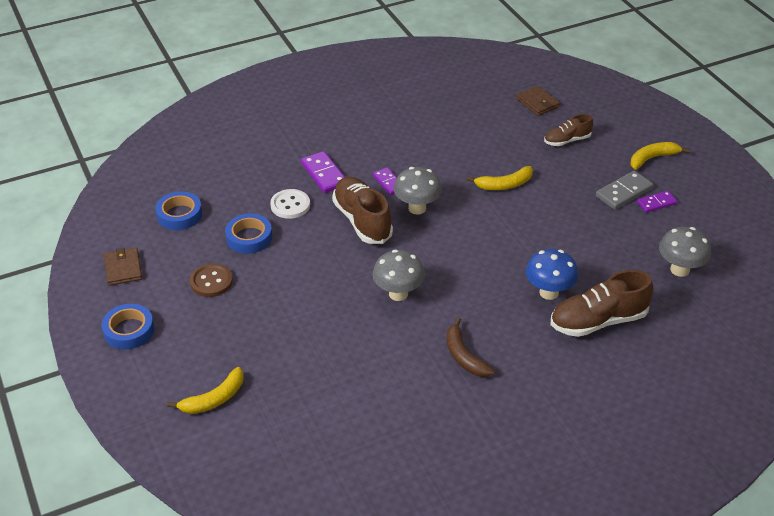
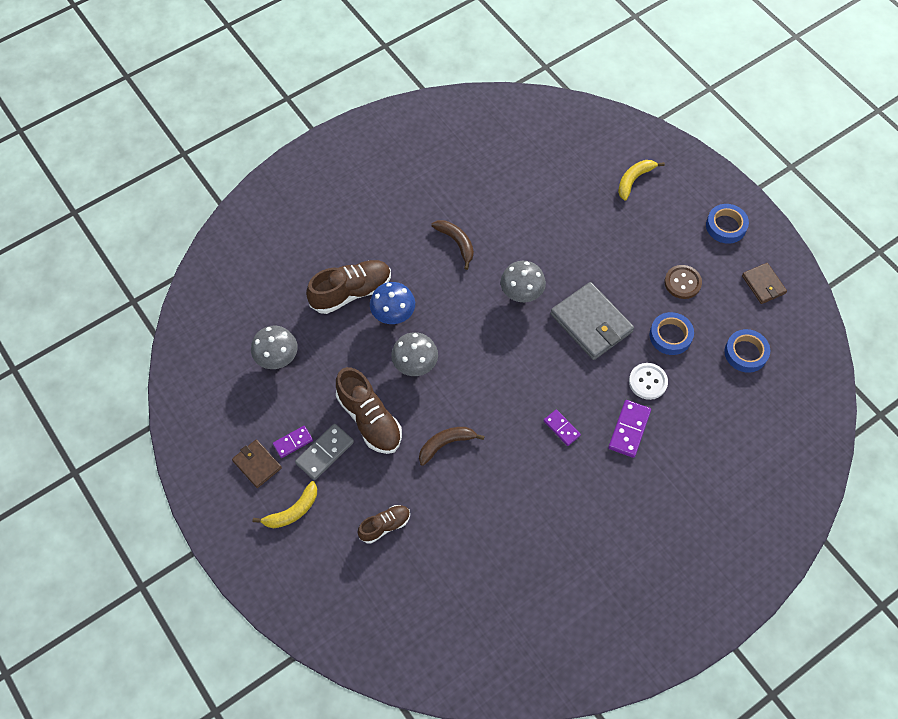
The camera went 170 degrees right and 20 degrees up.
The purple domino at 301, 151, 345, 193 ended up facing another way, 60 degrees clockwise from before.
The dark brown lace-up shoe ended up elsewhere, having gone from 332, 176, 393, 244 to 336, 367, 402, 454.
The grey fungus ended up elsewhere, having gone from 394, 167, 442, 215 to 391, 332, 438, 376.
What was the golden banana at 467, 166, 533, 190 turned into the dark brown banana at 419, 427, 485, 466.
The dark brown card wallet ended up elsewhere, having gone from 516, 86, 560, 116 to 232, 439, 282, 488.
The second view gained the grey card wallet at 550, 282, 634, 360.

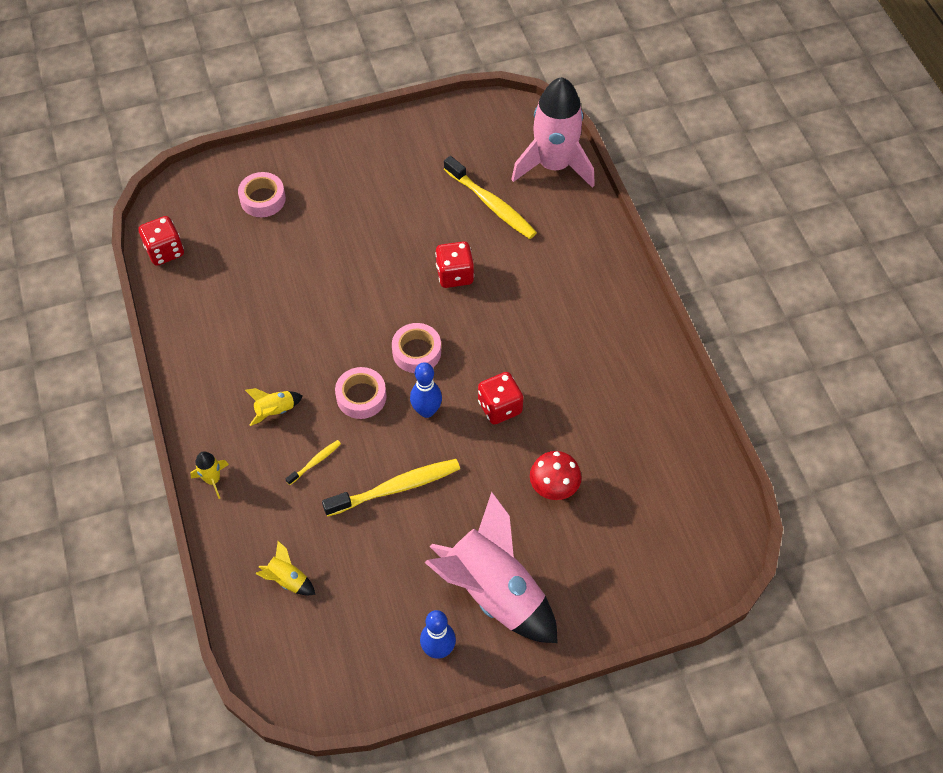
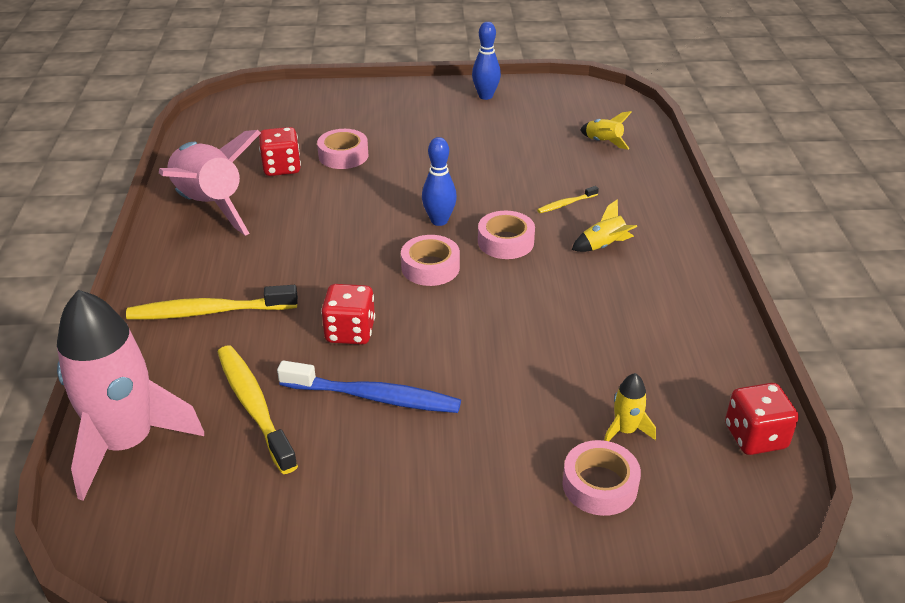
The camera went 165 degrees left and 20 degrees down.
The golden rocket ended up elsewhere, having gone from 190, 451, 229, 499 to 604, 373, 656, 441.
The golden toothbrush ended up elsewhere, having gone from 322, 459, 460, 517 to 126, 285, 298, 319.
The rose-pink rocket ended up elsewhere, having gone from 424, 492, 558, 643 to 159, 130, 261, 236.
The crimson dice ended up elsewhere, having gone from 478, 372, 523, 425 to 259, 127, 301, 176.
Where the crimson fungus stood at 530, 451, 582, 500, the rose-pink sticky tape came to stand at 317, 129, 368, 169.
The second view gained the royal blue toothbrush at 277, 360, 461, 413.

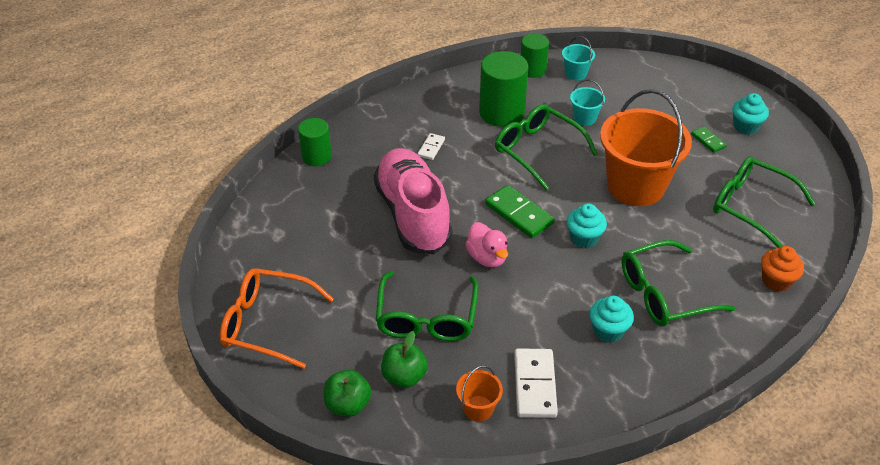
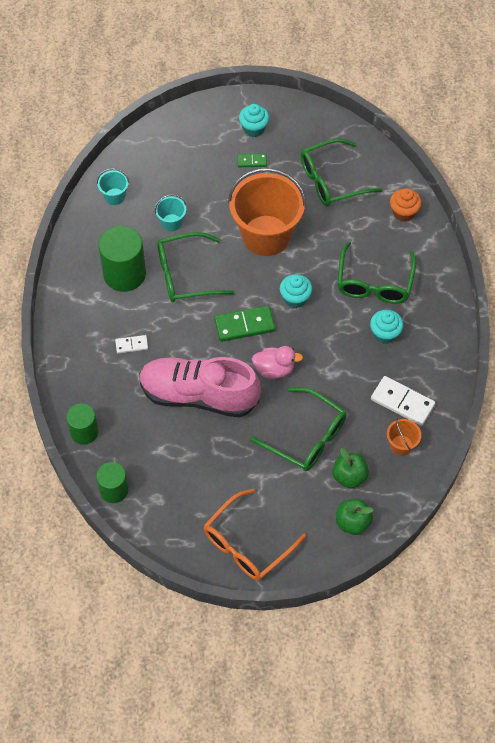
The camera went 60 degrees left and 15 degrees up.
The white domino at 417, 133, 445, 160 ended up facing another way, 60 degrees counterclockwise from before.
The emerald solid cylinder ended up elsewhere, having gone from 521, 33, 549, 78 to 96, 462, 128, 503.

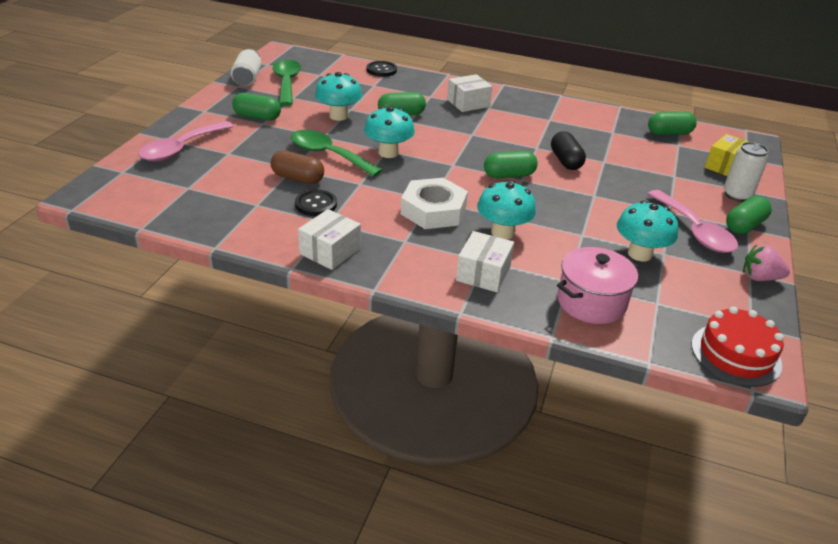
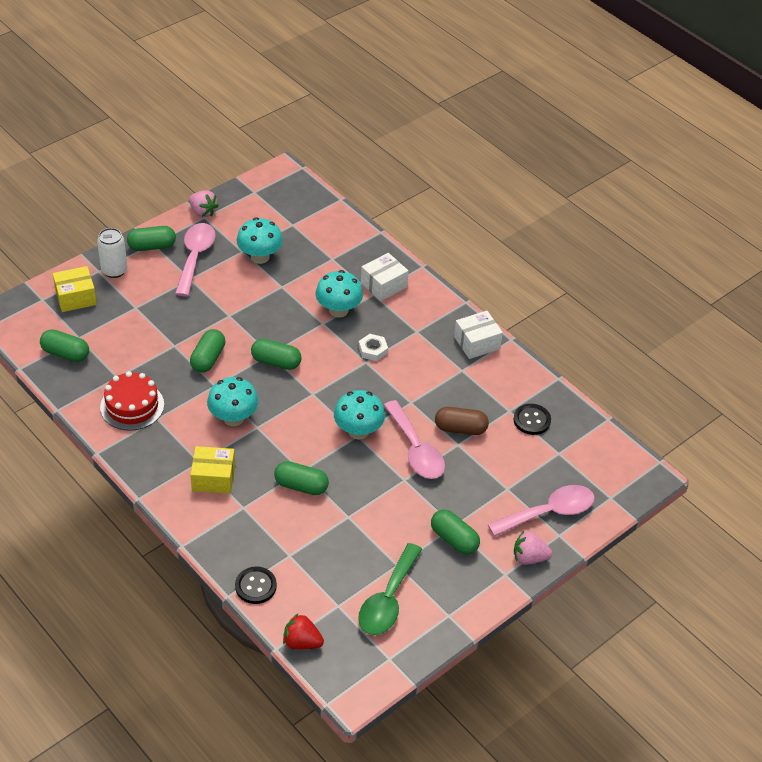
The camera went 150 degrees left and 10 degrees up.
The second view lost the white tin at 231, 49, 261, 86.
The dark brown capsule at 271, 150, 324, 184 ended up facing another way, 45 degrees counterclockwise from before.
What was the emerald teaspoon at 291, 130, 382, 177 turned into the rose-pink teaspoon at 384, 400, 445, 479.
The ebony button ended up elsewhere, having gone from 295, 189, 337, 216 to 514, 404, 551, 435.
The turquoise fungus ended up elsewhere, having gone from 315, 72, 362, 121 to 207, 377, 259, 426.
The size of the white nut at 401, 178, 468, 229 changed by a factor of 0.51.
What was the white parcel at 447, 74, 492, 112 turned into the golden parcel at 190, 446, 235, 494.
What was the ebony capsule at 551, 132, 586, 170 turned into the emerald capsule at 190, 329, 225, 372.
The second view lost the rose-pink stockpot at 557, 247, 638, 324.
The crimson gateau ended up elsewhere, having gone from 692, 307, 784, 387 to 100, 371, 164, 431.
The second view gained the crimson berry at 283, 614, 324, 650.
The second view gained the rose-pink berry at 514, 531, 552, 565.

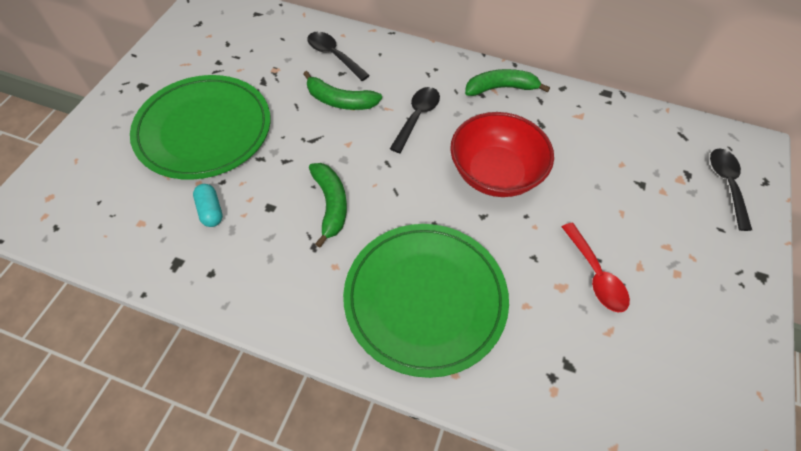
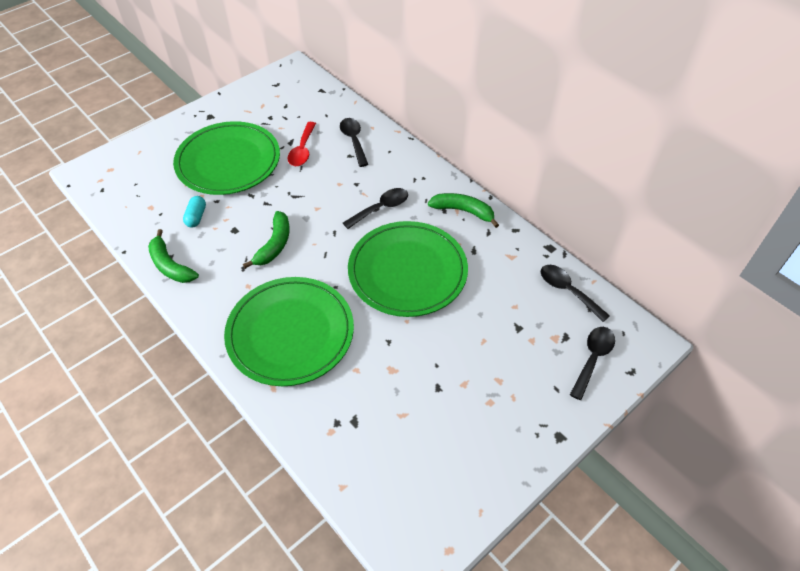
The camera went 30 degrees right and 5 degrees down.
The emerald banana ended up elsewhere, having gone from 303, 71, 382, 110 to 148, 229, 199, 283.
Where the crimson bowl stood at 450, 112, 554, 197, the emerald flat dish came to stand at 348, 221, 468, 317.
The crimson teaspoon ended up elsewhere, having gone from 562, 223, 630, 312 to 287, 122, 316, 166.
The second view gained the ebony teaspoon at 541, 265, 610, 322.

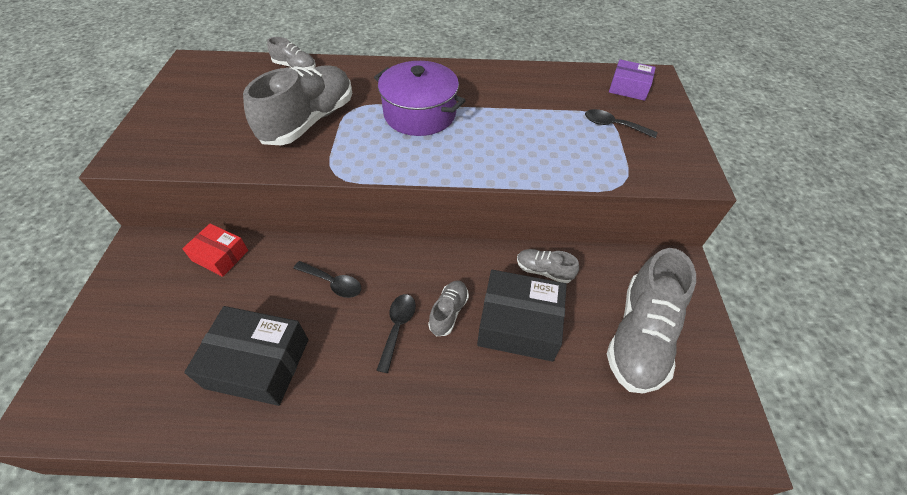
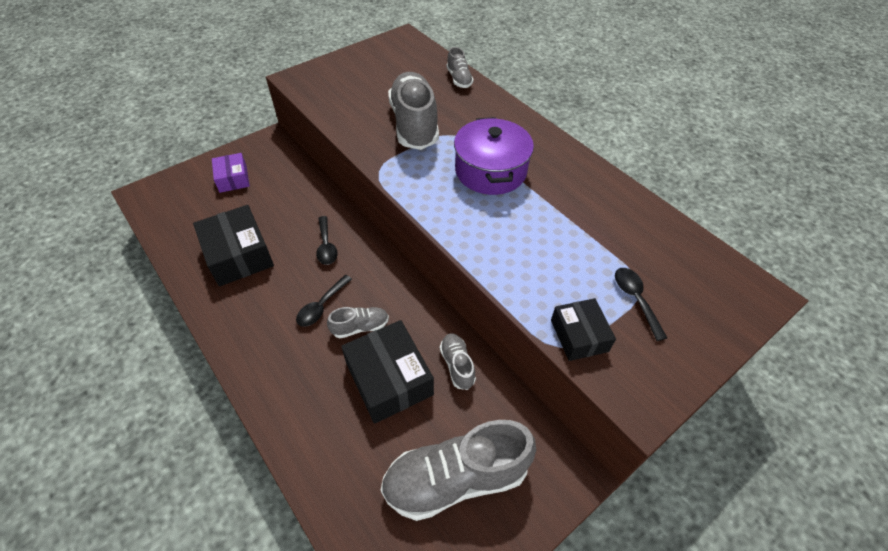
The camera went 50 degrees right and 0 degrees up.
The second view lost the crimson parcel at 182, 223, 248, 277.
The grey lace-up shoe at 243, 65, 352, 145 ended up facing another way, 90 degrees counterclockwise from before.
The ebony teaspoon at 376, 294, 416, 373 ended up facing another way, 150 degrees clockwise from before.
The purple parcel ended up elsewhere, having gone from 609, 59, 656, 101 to 212, 153, 250, 193.
The second view gained the ebony parcel at 551, 298, 616, 361.

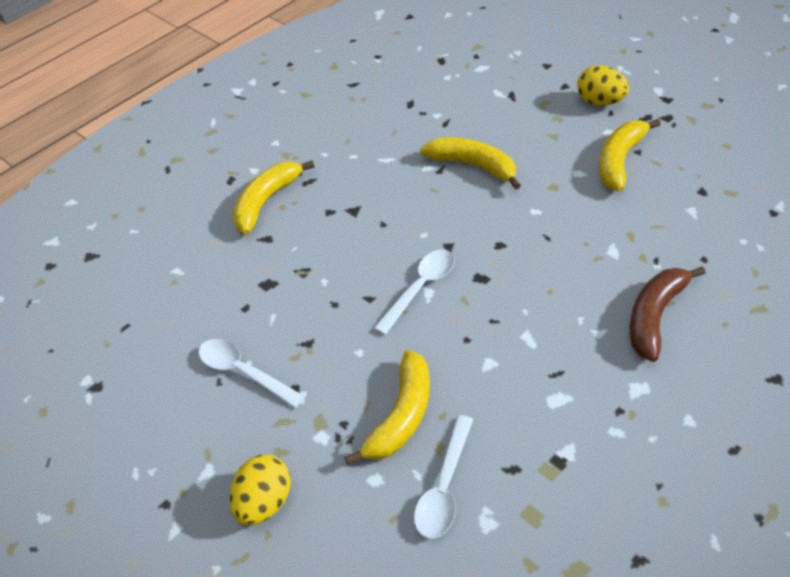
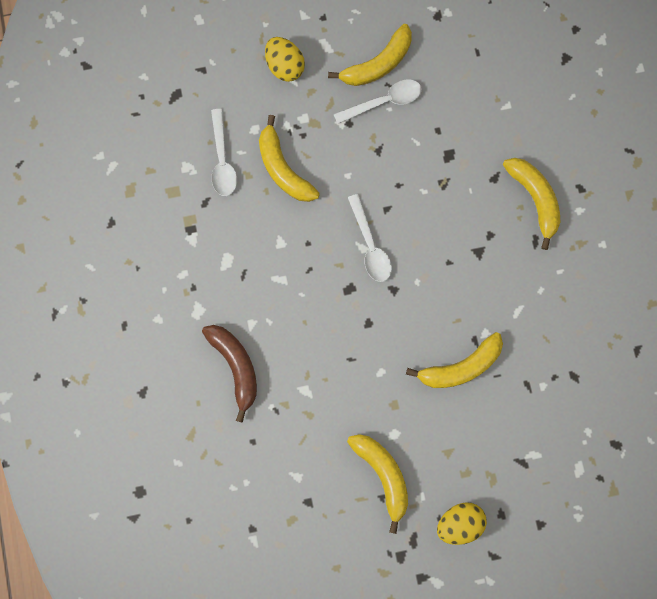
The camera went 120 degrees right and 30 degrees up.
The white teaspoon at 414, 415, 473, 539 ended up facing another way, 150 degrees counterclockwise from before.
The second view gained the golden banana at 328, 24, 412, 86.

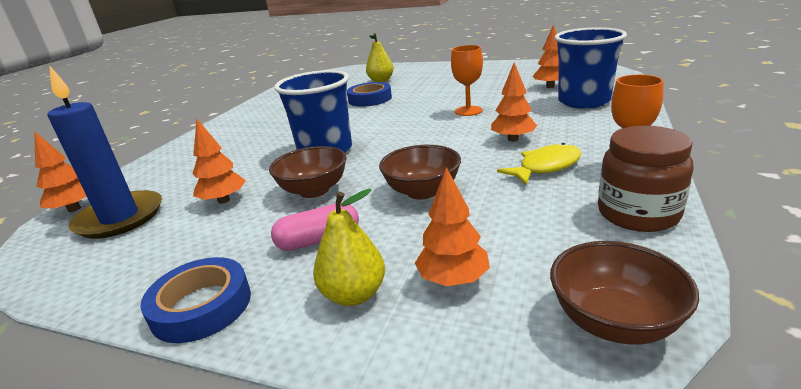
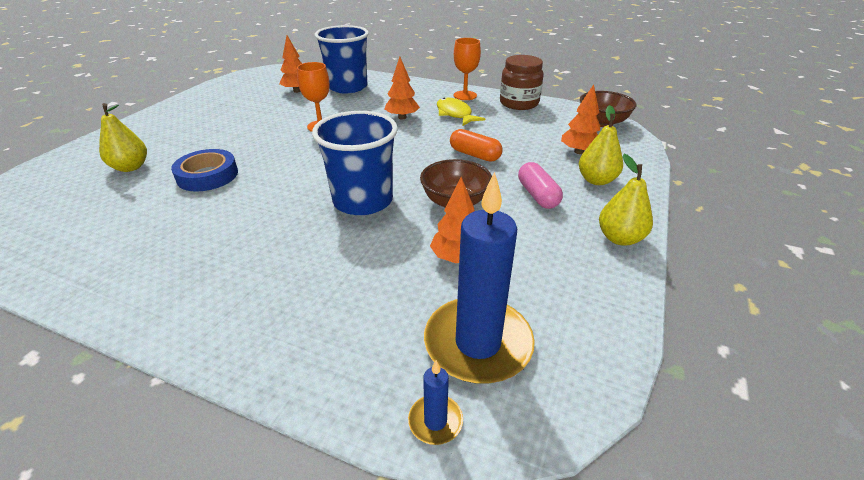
The camera went 90 degrees left and 10 degrees up.
Where the bright orange fir tree stood at 34, 131, 87, 212, the royal blue wax candle came to stand at 408, 360, 463, 445.
Where the royal blue sticky tape stood at 140, 257, 251, 343, the golden pear came to stand at 599, 154, 653, 246.
Where the dark brown bowl stood at 379, 145, 461, 200, the bright orange capsule came to stand at 450, 129, 503, 162.

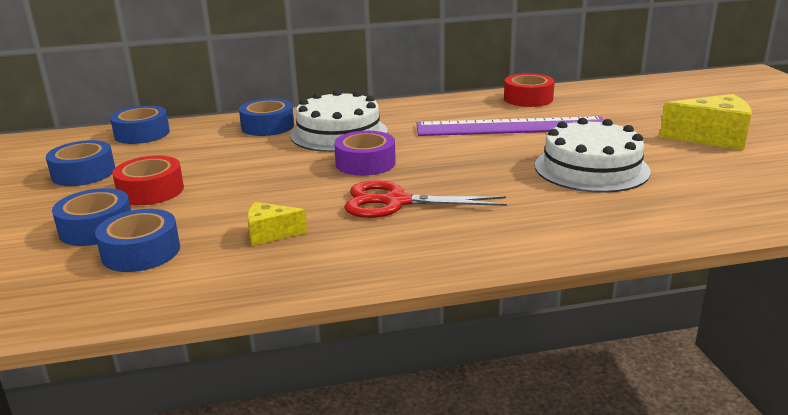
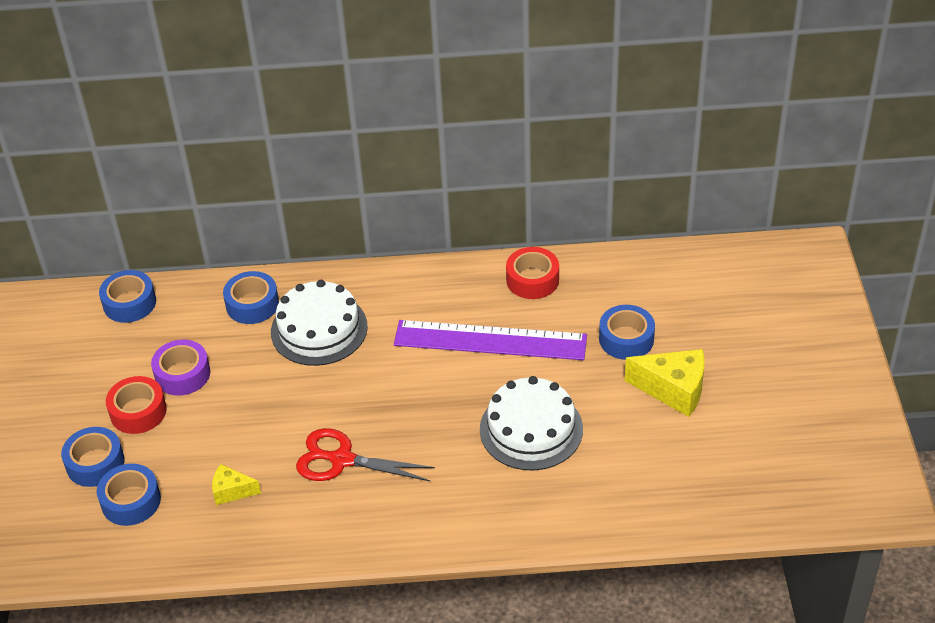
The camera went 10 degrees right and 20 degrees up.
The royal blue sticky tape ended up elsewhere, having gone from 46, 140, 115, 186 to 599, 305, 655, 360.
The purple sticky tape ended up elsewhere, having gone from 334, 131, 396, 176 to 151, 340, 210, 396.

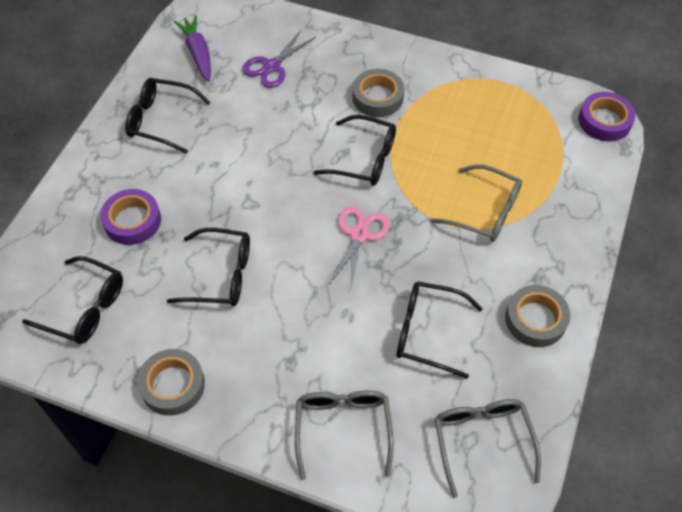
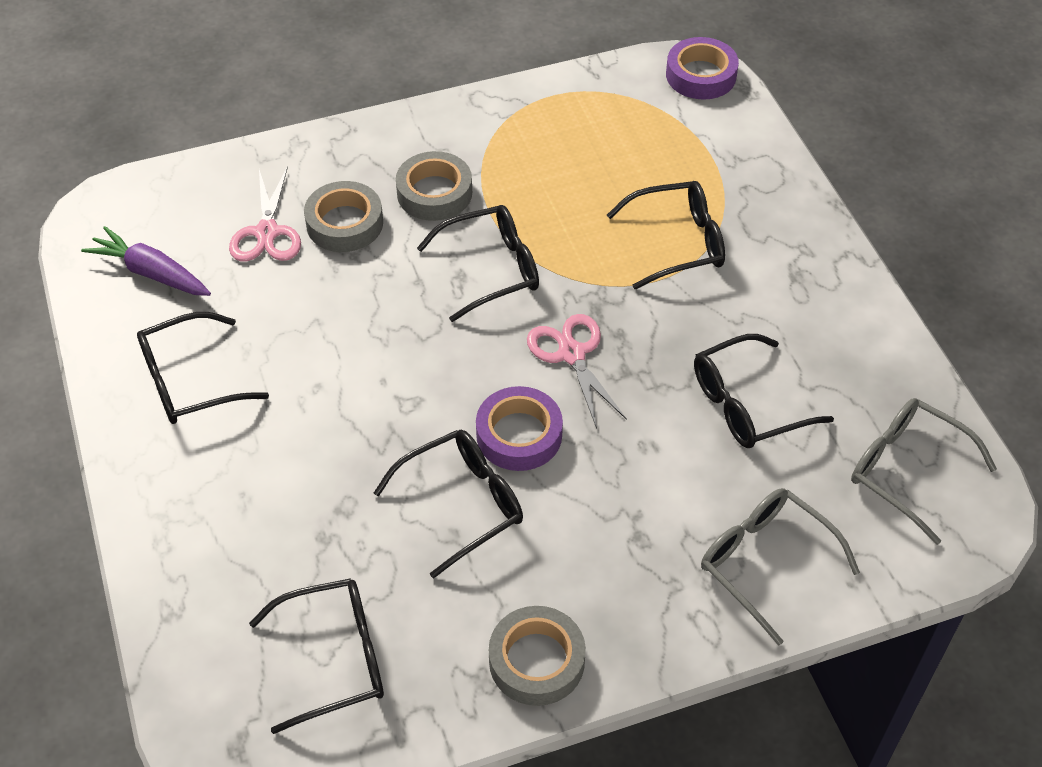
The camera went 40 degrees left and 5 degrees down.
The purple sticky tape ended up elsewhere, having gone from 100, 189, 161, 245 to 476, 386, 563, 471.
What was the purple shears at 242, 30, 316, 88 turned into the rose-pink shears at 229, 166, 301, 261.
What was the grey glasses at 431, 164, 522, 242 turned into the ebony glasses at 607, 181, 725, 289.
The grey sticky tape ended up elsewhere, having gone from 505, 285, 570, 347 to 304, 181, 383, 252.

